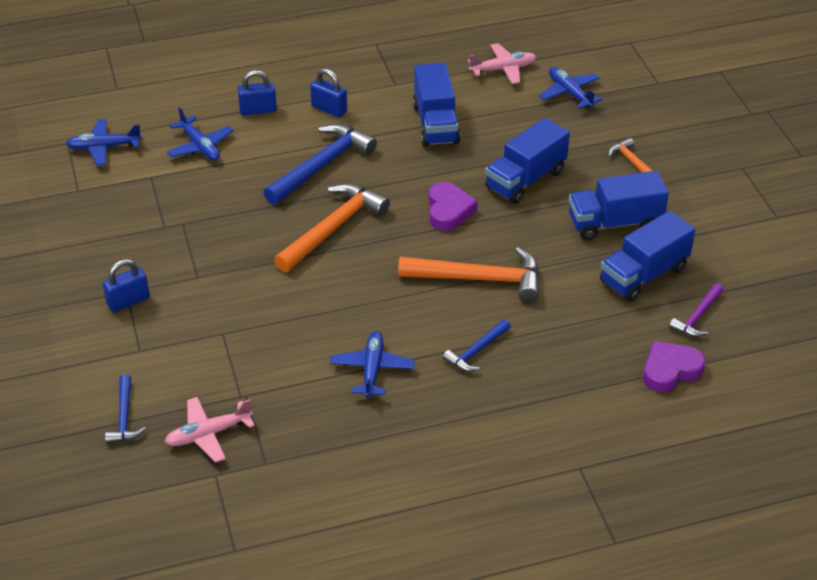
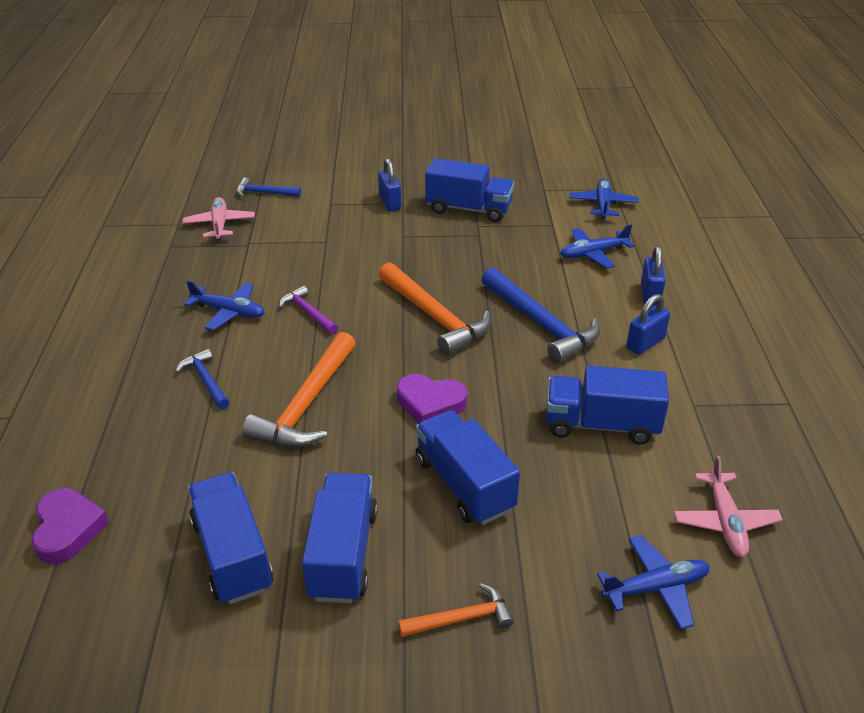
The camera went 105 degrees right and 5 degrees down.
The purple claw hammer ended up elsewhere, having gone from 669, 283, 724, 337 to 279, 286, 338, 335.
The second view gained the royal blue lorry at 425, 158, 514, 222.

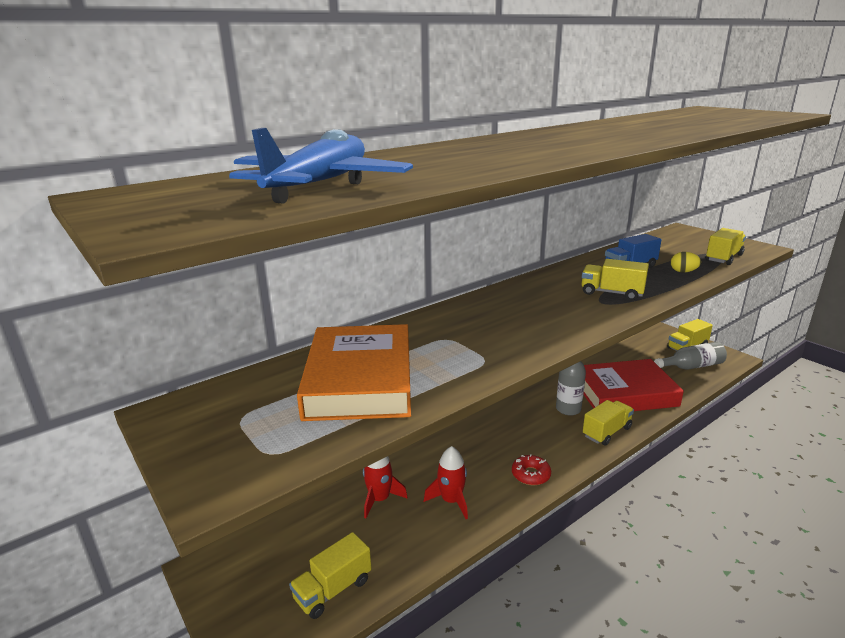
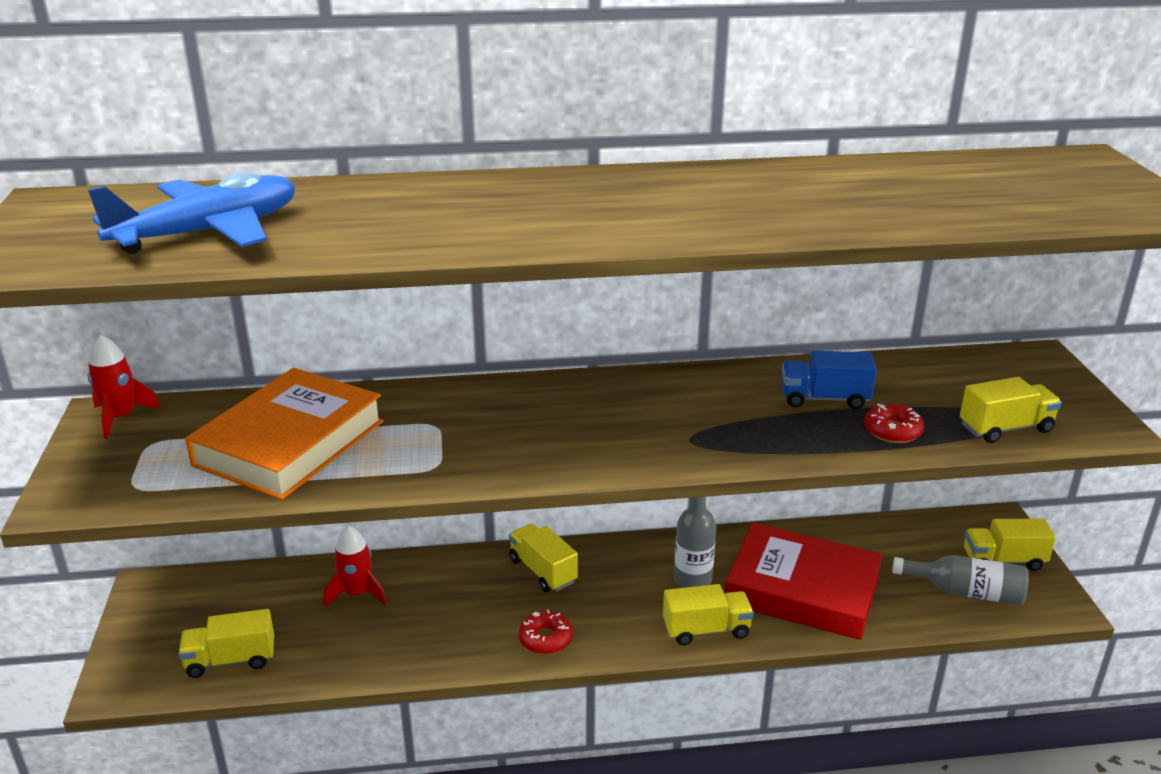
The camera went 30 degrees right and 5 degrees up.
The crimson rocket ended up elsewhere, having gone from 424, 446, 468, 519 to 87, 335, 161, 439.
The golden lorry ended up elsewhere, having gone from 582, 259, 649, 300 to 509, 524, 578, 592.
Where the golden toy egg stood at 671, 252, 701, 273, the crimson doughnut came to stand at 864, 404, 924, 443.

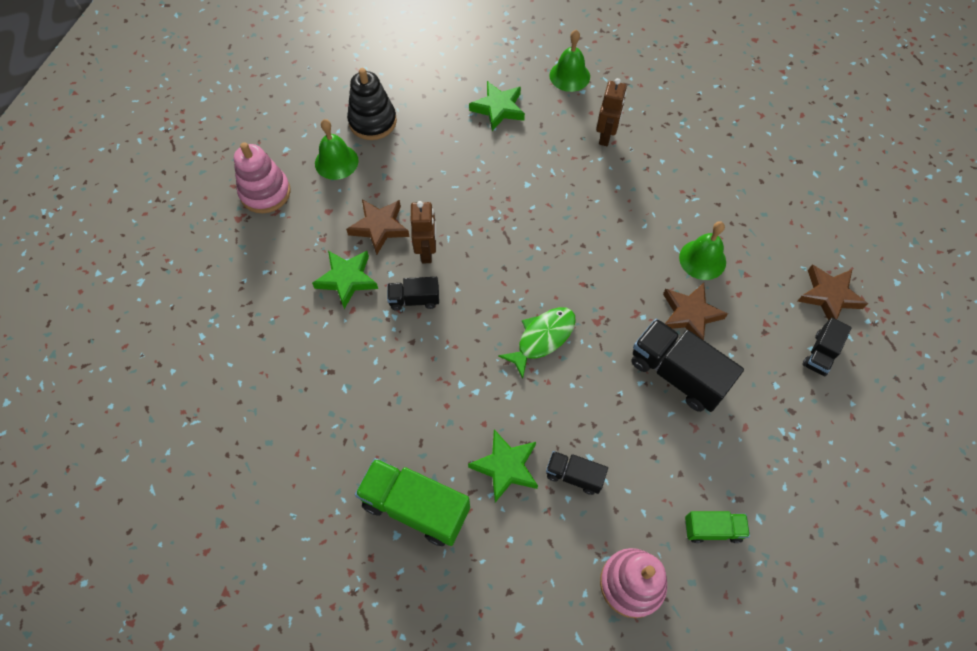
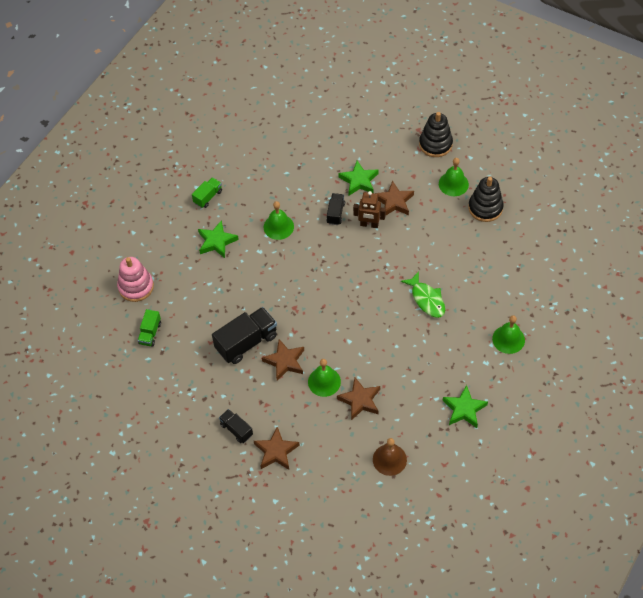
The camera went 105 degrees right and 5 degrees down.
What was the rose-pink stacking toy at 234, 142, 291, 213 turned into the ebony stacking toy at 419, 112, 453, 157.
The size of the emerald lorry at 355, 458, 470, 546 changed by a factor of 0.55.
The emerald star ended up elsewhere, having gone from 469, 81, 525, 131 to 442, 385, 488, 428.
The emerald fish figure ended up elsewhere, having gone from 498, 307, 576, 379 to 400, 271, 445, 318.
The second view lost the ebony lorry at 546, 451, 608, 495.
The second view lost the dark brown toy robot at 596, 78, 627, 146.
The second view gained the emerald bell at 264, 201, 294, 240.
The second view gained the dark brown star at 337, 378, 380, 420.
The second view gained the dark brown bell at 373, 438, 407, 476.

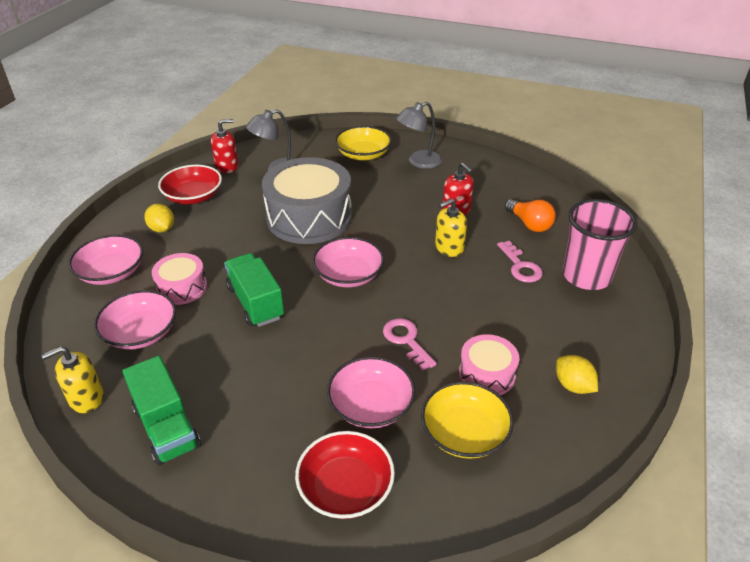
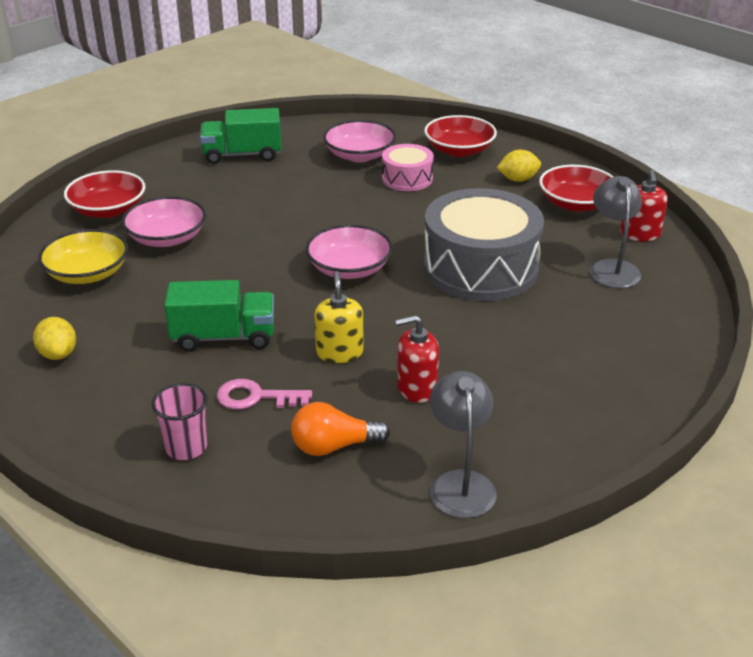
The camera went 115 degrees right and 5 degrees down.
The second view lost the golden soap pump at 41, 346, 104, 413.
What was the rose-pink bowl at 68, 234, 143, 285 turned into the crimson bowl at 424, 115, 497, 157.
The emerald lorry ended up elsewhere, having gone from 224, 253, 284, 327 to 164, 280, 274, 352.
The second view lost the golden bowl at 335, 126, 392, 161.
The second view lost the rose-pink key at 383, 318, 437, 371.
The grey desk lamp ended up elsewhere, having gone from 396, 102, 442, 169 to 430, 371, 497, 518.
The second view lost the rose-pink snare drum at 459, 334, 519, 395.
The golden toy lemon at 556, 355, 598, 394 ended up facing another way, 75 degrees clockwise from before.
The size of the rose-pink beaker at 563, 199, 637, 290 changed by a factor of 0.56.

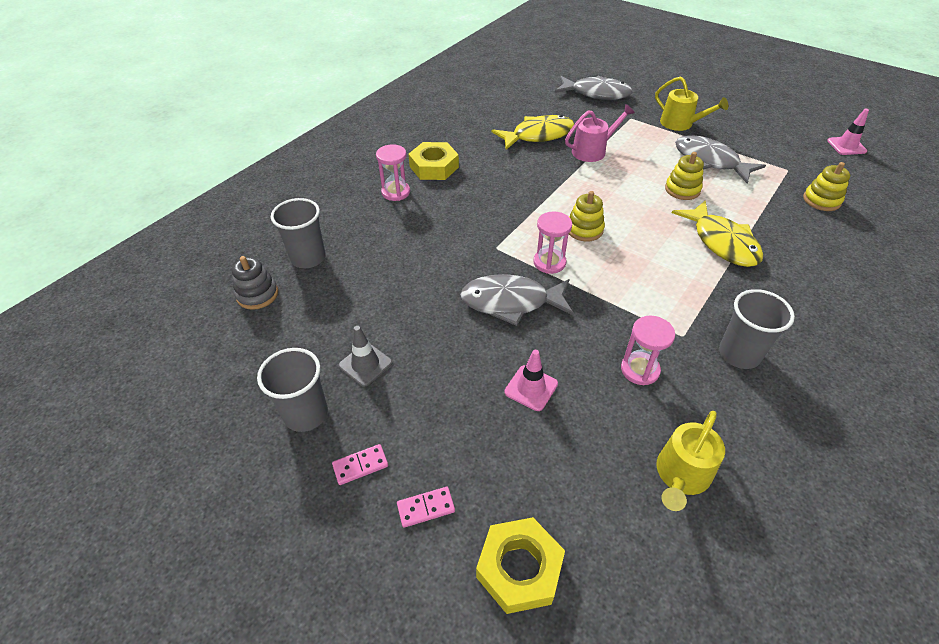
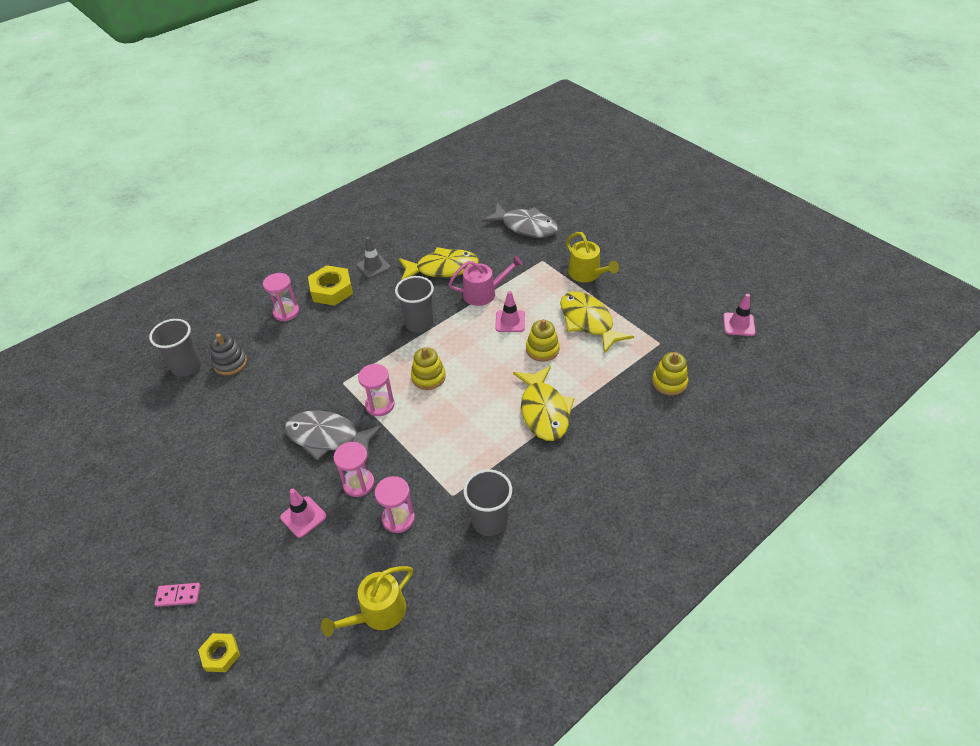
The camera went 15 degrees right and 0 degrees up.
The grey stacking toy ended up elsewhere, having gone from 232, 256, 278, 310 to 210, 334, 247, 375.
The grey beaker ended up elsewhere, having gone from 257, 348, 328, 432 to 395, 276, 434, 333.
The second view lost the rose-pink domino at 332, 444, 388, 485.
The grey road cone ended up elsewhere, having gone from 339, 326, 392, 387 to 357, 236, 391, 278.
The size of the golden nut at 476, 517, 565, 614 changed by a factor of 0.58.
What was the grey fish figure at 675, 135, 766, 184 turned into the golden fish figure at 560, 292, 634, 354.
The second view gained the rose-pink sandglass at 334, 442, 374, 497.
The second view gained the rose-pink road cone at 495, 291, 525, 332.

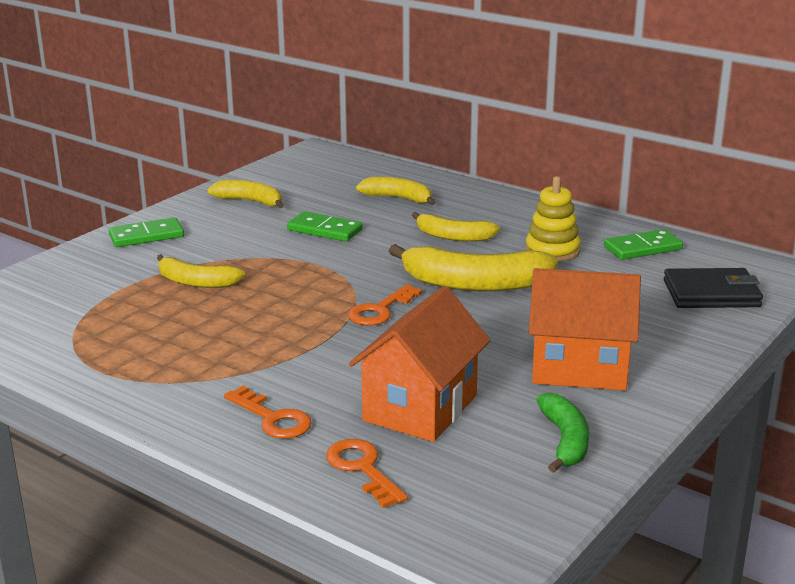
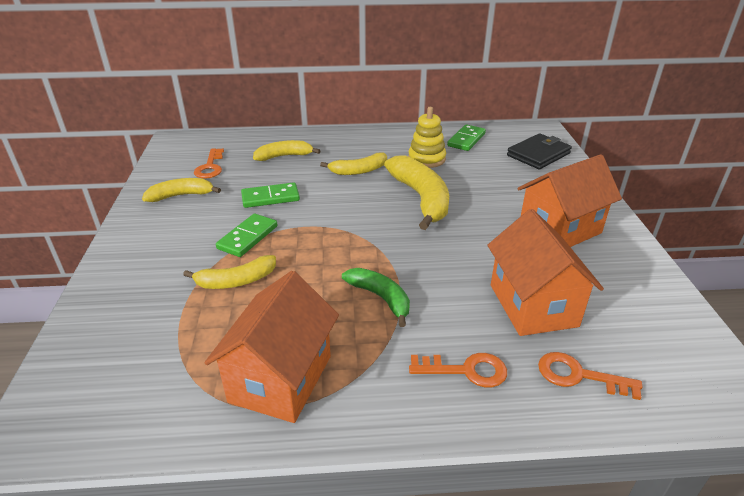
The camera went 40 degrees left and 10 degrees up.
The emerald domino ended up elsewhere, having gone from 109, 217, 184, 247 to 216, 213, 278, 257.
The bright orange key ended up elsewhere, having gone from 348, 284, 422, 326 to 194, 148, 224, 179.
The golden banana at 389, 244, 558, 292 ended up facing another way, 75 degrees counterclockwise from before.
The emerald banana ended up elsewhere, having gone from 536, 392, 589, 473 to 342, 268, 410, 327.
The second view gained the bright orange cottage at 204, 271, 339, 423.

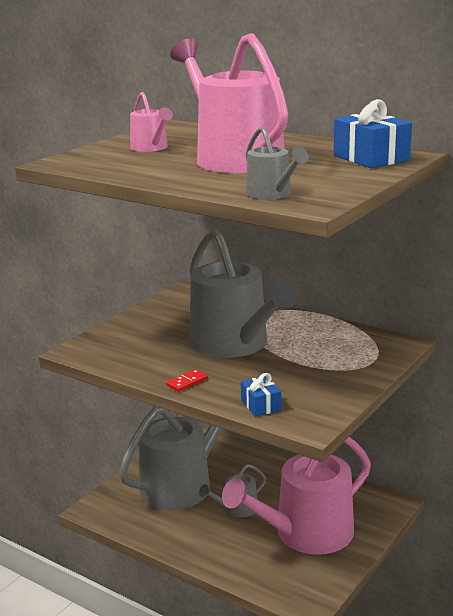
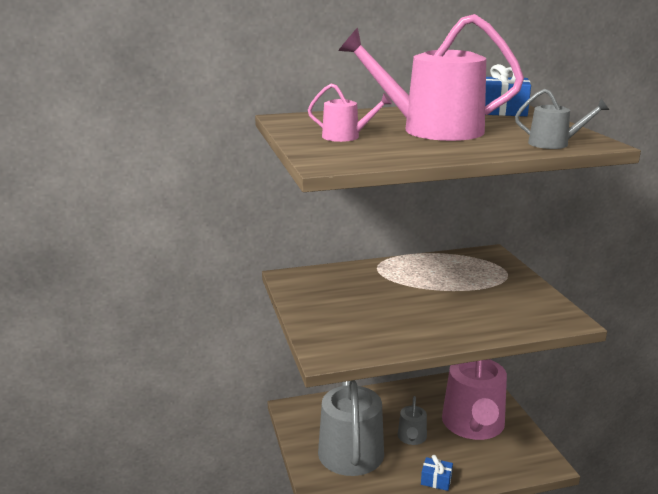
The camera went 50 degrees left and 0 degrees up.
The second view lost the crimson domino at 166, 369, 208, 392.
The second view lost the grey watering pot at 189, 229, 298, 358.
The royal blue gift ended up elsewhere, having gone from 241, 373, 281, 417 to 421, 455, 453, 491.

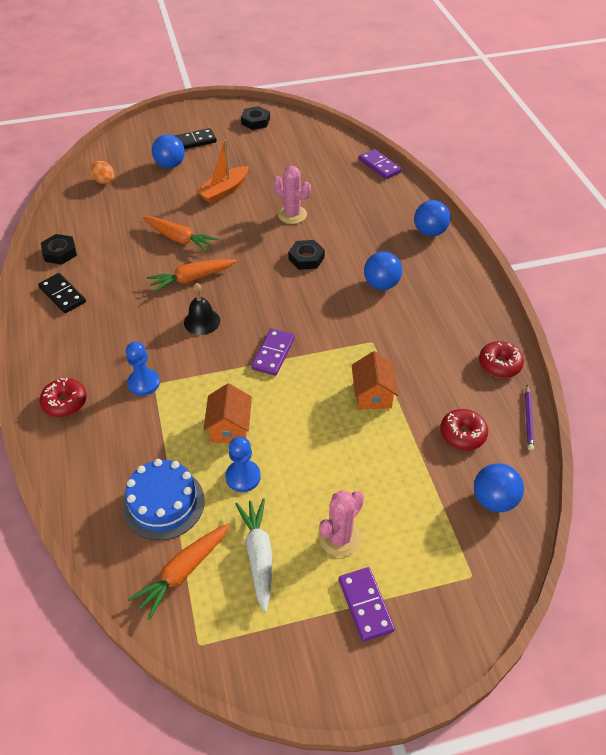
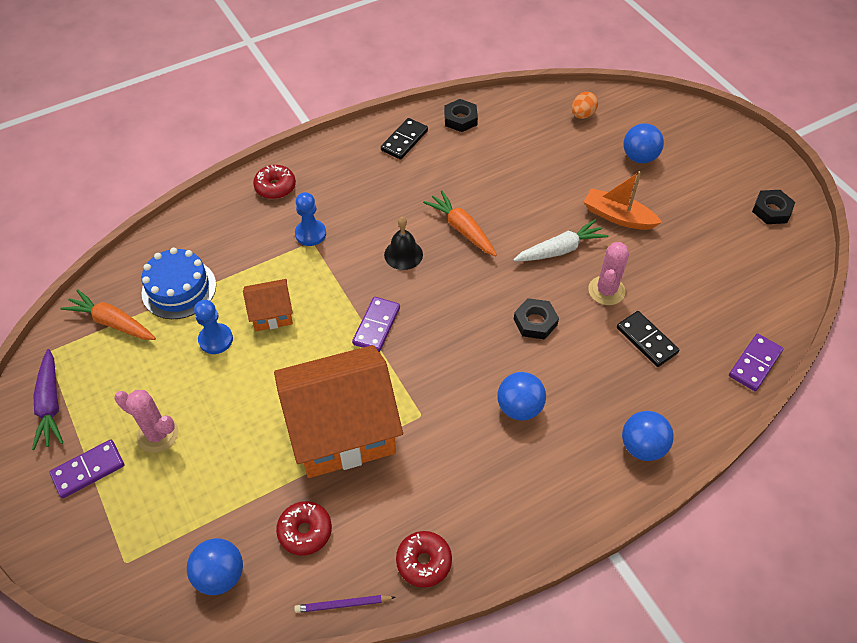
The camera went 75 degrees right and 5 degrees up.
The second view lost the bright orange toy carrot at 143, 216, 218, 252.
The ebony domino ended up elsewhere, having gone from 175, 128, 217, 149 to 617, 311, 679, 367.
The white toy carrot ended up elsewhere, having gone from 235, 499, 272, 612 to 513, 219, 609, 261.
The purple domino at 251, 328, 295, 376 ended up facing another way, 75 degrees counterclockwise from before.
The size of the bright orange cottage at 352, 351, 399, 409 changed by a factor of 2.17.
The second view gained the purple toy carrot at 32, 349, 63, 450.

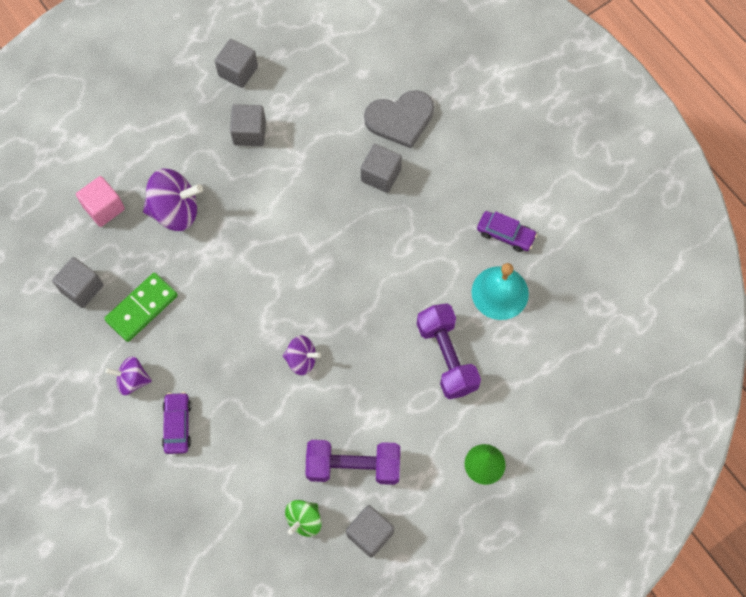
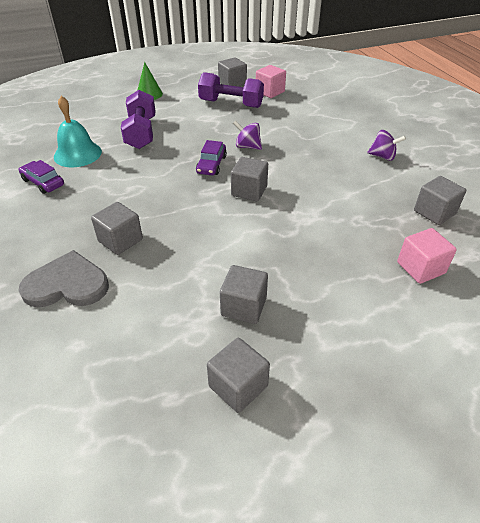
The camera went 165 degrees left and 25 degrees down.
The second view lost the emerald domino at 104, 272, 178, 342.
The second view lost the purple spinning top at 143, 169, 203, 231.
The purple toy car ended up elsewhere, having gone from 162, 392, 191, 454 to 196, 140, 227, 175.
Where the emerald spinning top stood at 285, 500, 322, 537, the rose-pink cube came to stand at 256, 65, 286, 98.
The second view gained the grey cube at 231, 157, 268, 201.

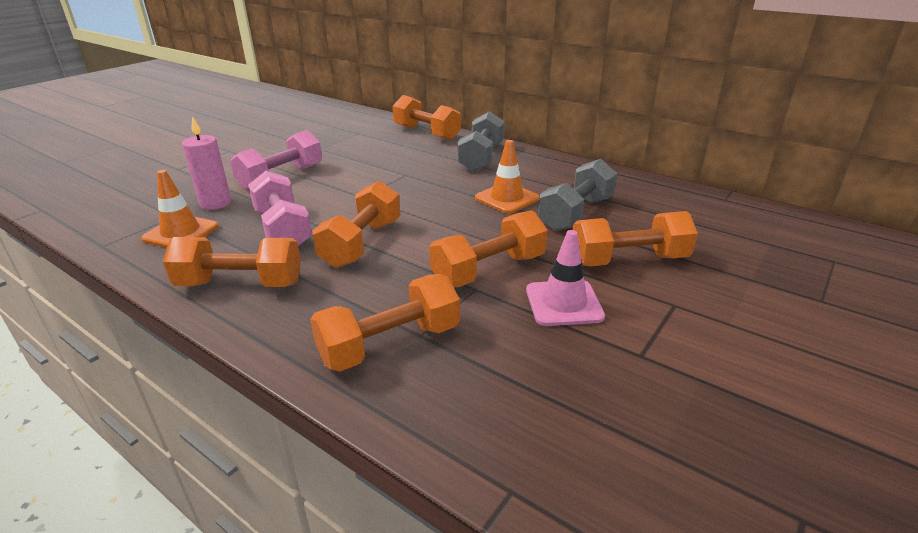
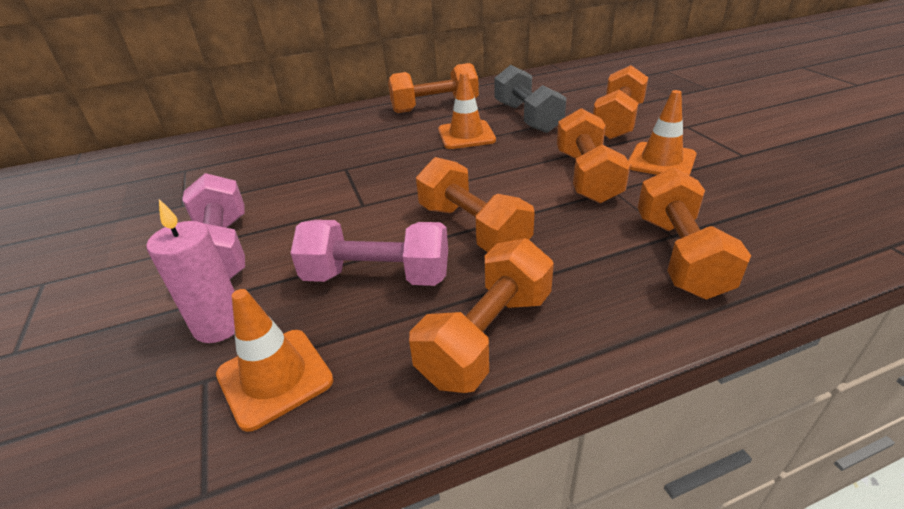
The camera went 55 degrees left and 5 degrees up.
The bright orange dumbbell ended up elsewhere, having gone from 393, 95, 461, 141 to 388, 63, 479, 113.
The second view lost the grey dumbbell at 457, 111, 504, 172.
What was the rose-pink road cone at 526, 230, 605, 326 turned into the bright orange road cone at 628, 90, 696, 176.

